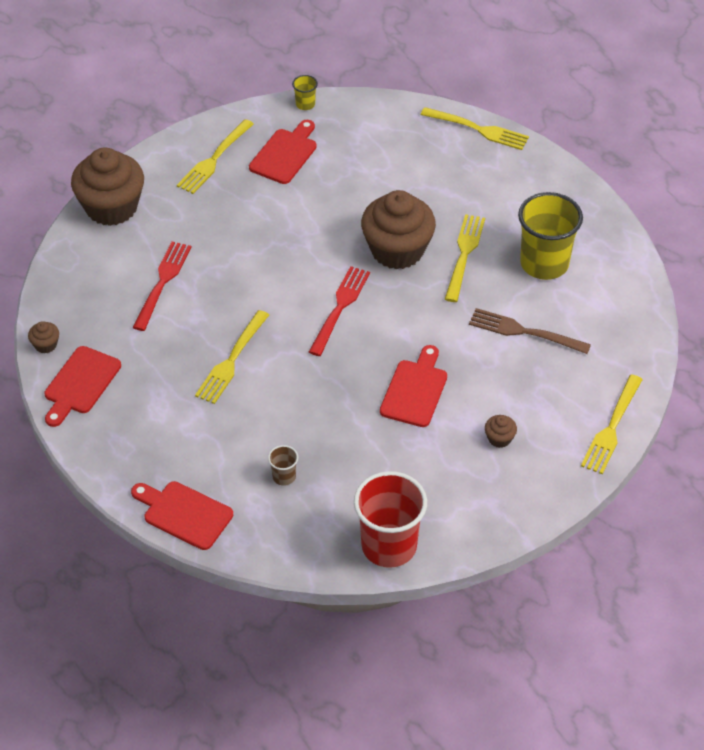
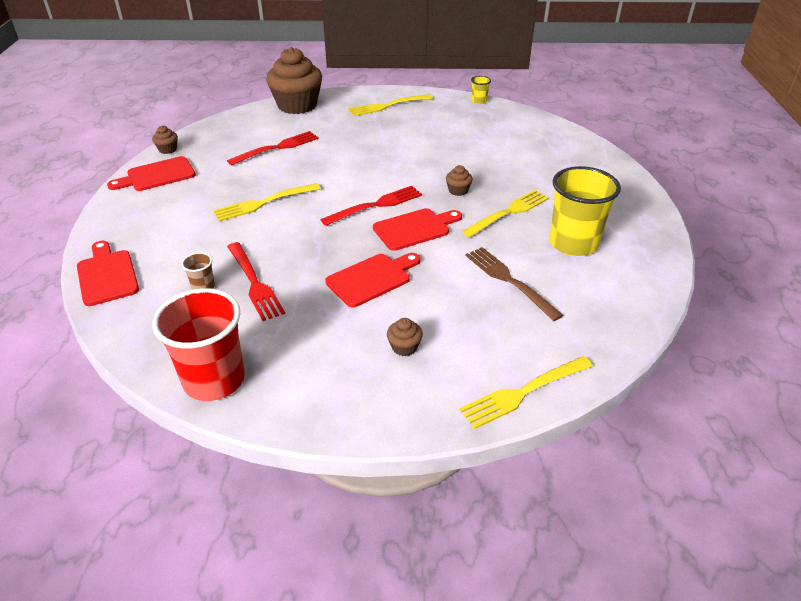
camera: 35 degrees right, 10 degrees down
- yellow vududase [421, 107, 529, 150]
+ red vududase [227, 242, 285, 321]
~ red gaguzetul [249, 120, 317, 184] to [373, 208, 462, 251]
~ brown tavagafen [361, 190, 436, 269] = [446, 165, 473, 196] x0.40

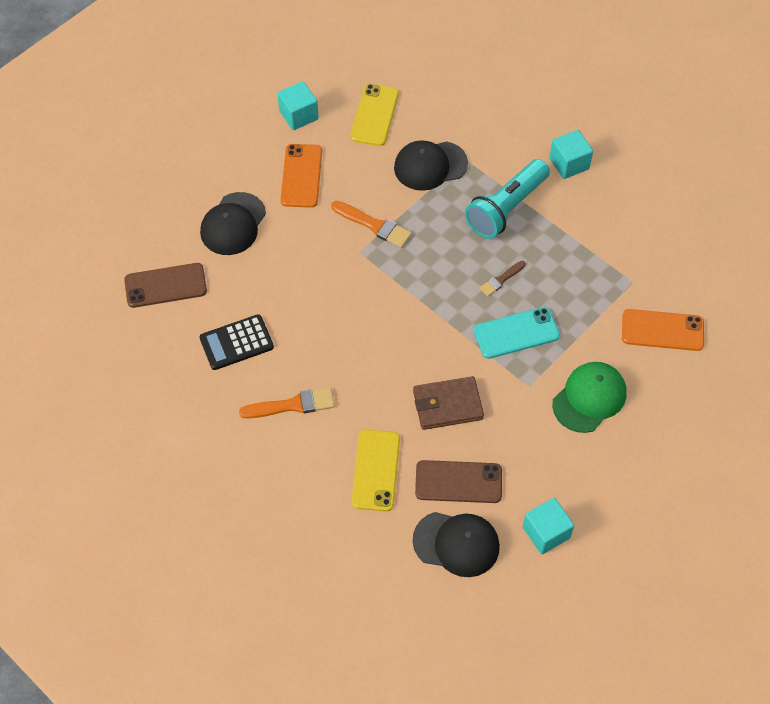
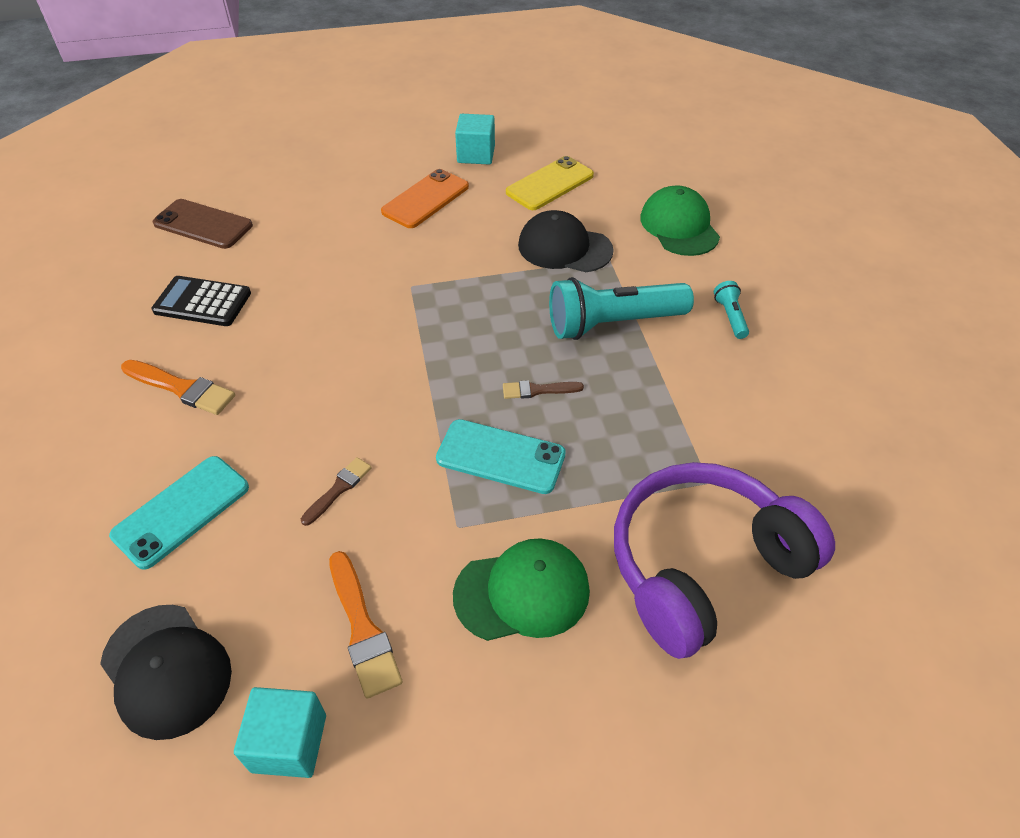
camera: 35 degrees right, 10 degrees down
- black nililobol [200, 192, 266, 255]
- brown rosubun [415, 460, 502, 503]
+ green nililobol [640, 185, 720, 256]
~ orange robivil [331, 201, 412, 248] to [329, 551, 403, 699]
~ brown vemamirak [413, 376, 484, 430] to brown robivil [301, 457, 372, 526]
~ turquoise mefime [549, 130, 593, 179] to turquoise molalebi [714, 281, 749, 339]
~ orange rosubun [622, 309, 704, 351] to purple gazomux [614, 462, 835, 659]
~ yellow rosubun [352, 430, 400, 512] to turquoise rosubun [109, 456, 249, 570]

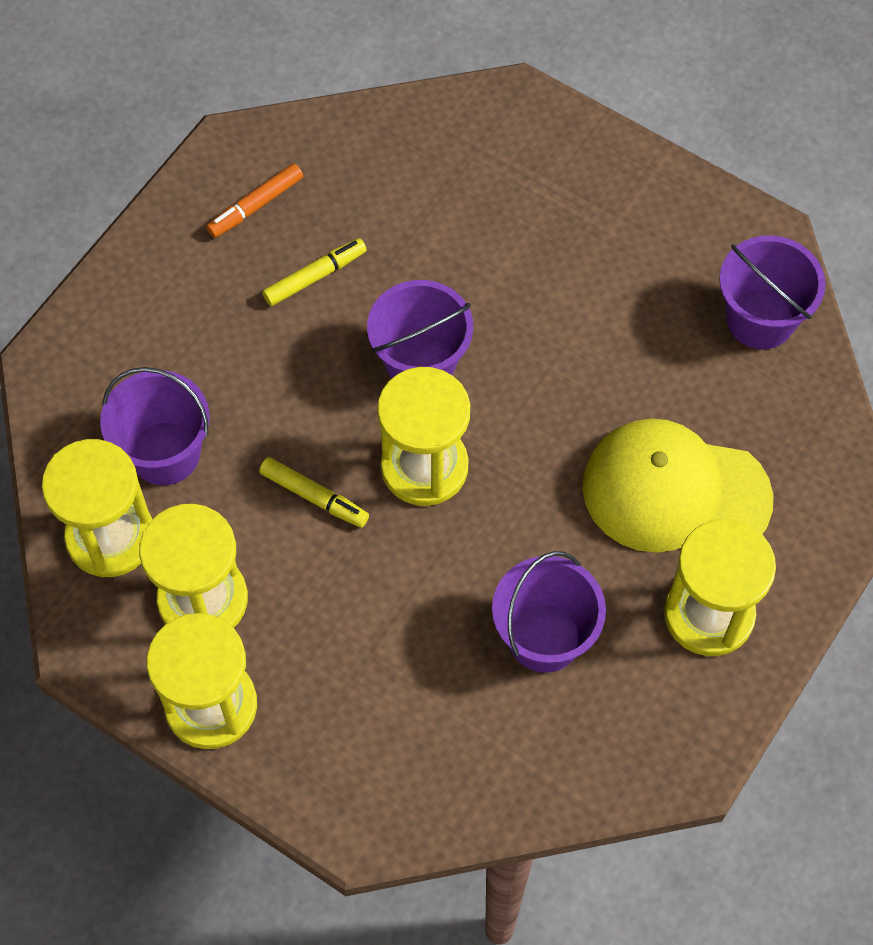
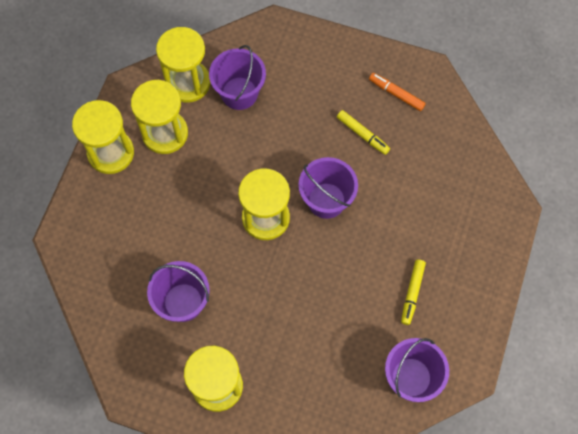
camera: 75 degrees right, 5 degrees up
- yellow nililobol [582, 418, 773, 553]
~ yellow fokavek [259, 457, 369, 528] to [401, 259, 426, 325]

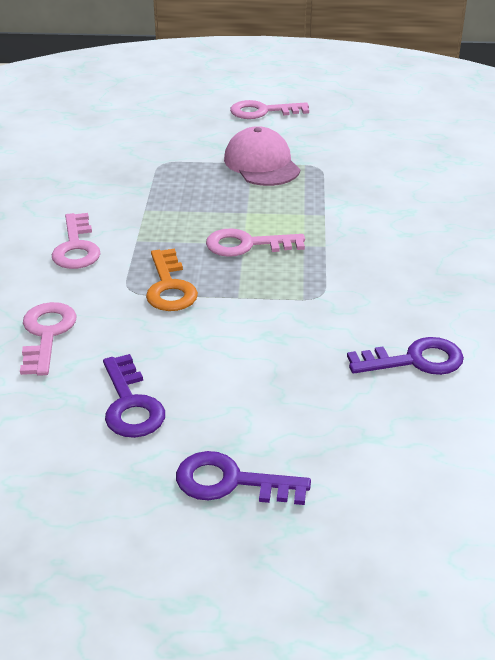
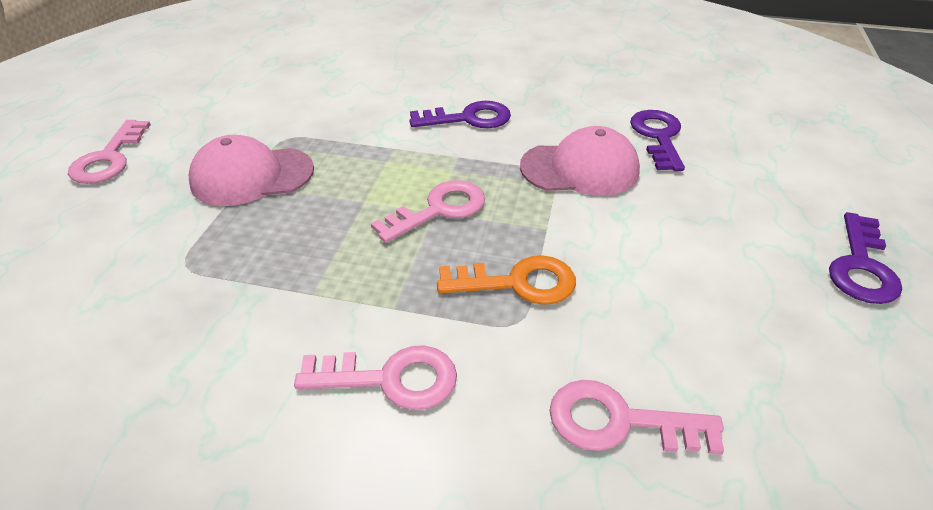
camera: 80 degrees left, 5 degrees up
+ pink nililobol [520, 126, 640, 196]
~ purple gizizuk [103, 354, 165, 438] to [410, 101, 511, 128]
~ pink gizizuk [206, 228, 305, 257] = [371, 180, 485, 243] 135 degrees counterclockwise

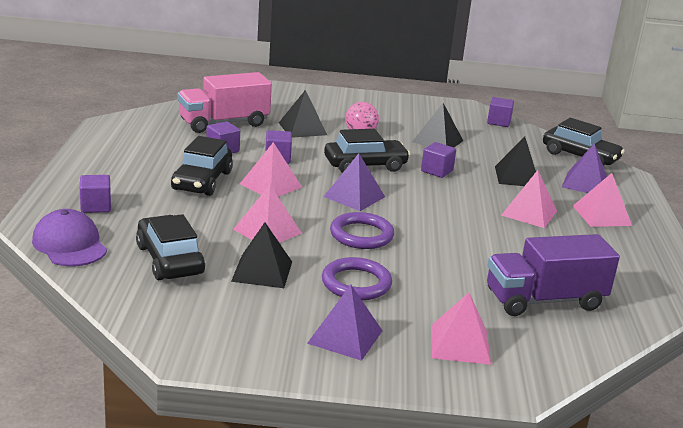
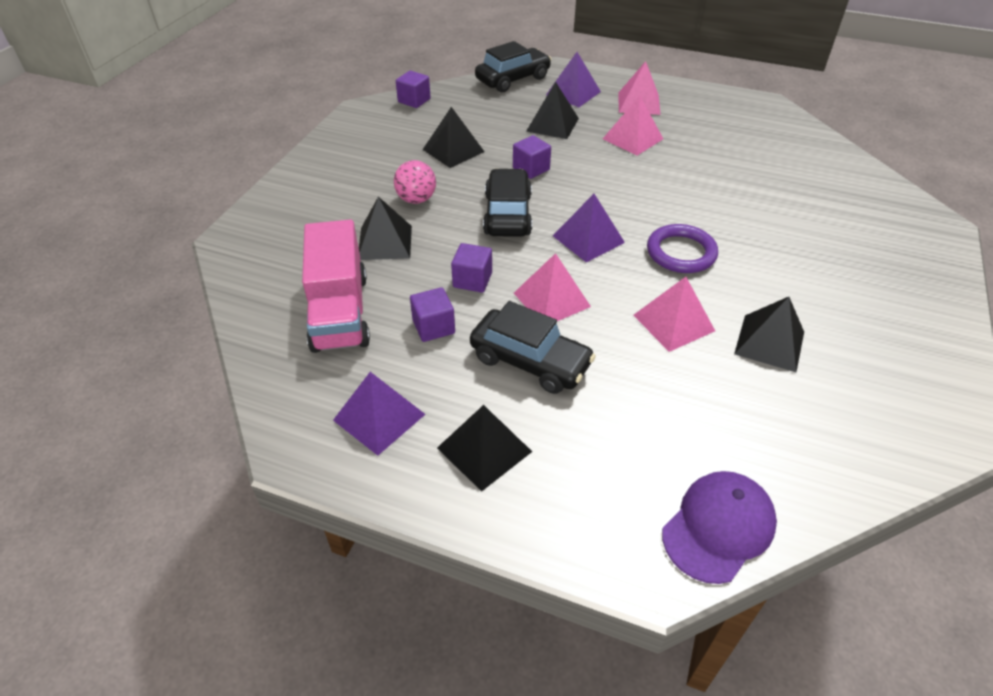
camera: 70 degrees left, 20 degrees up
- purple mefime [80, 175, 111, 213]
- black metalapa [136, 214, 205, 280]
- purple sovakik [322, 257, 392, 300]
- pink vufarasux [431, 293, 491, 365]
- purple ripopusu [487, 234, 620, 316]
+ black vufarasux [437, 405, 532, 491]
~ purple vufarasux [307, 285, 382, 361] to [333, 372, 425, 456]
~ purple nililobol [32, 209, 107, 267] = [662, 471, 777, 584] 150 degrees clockwise

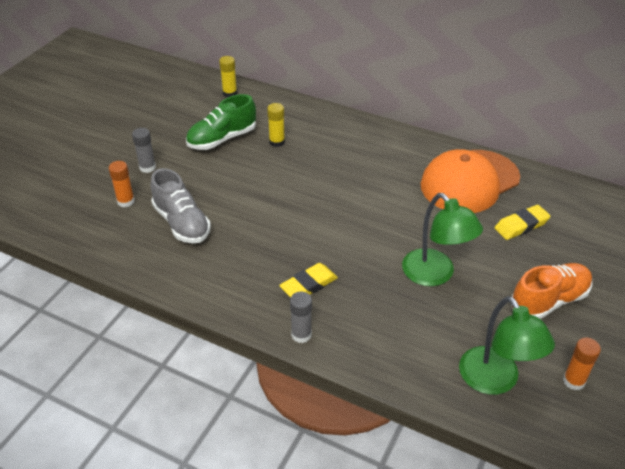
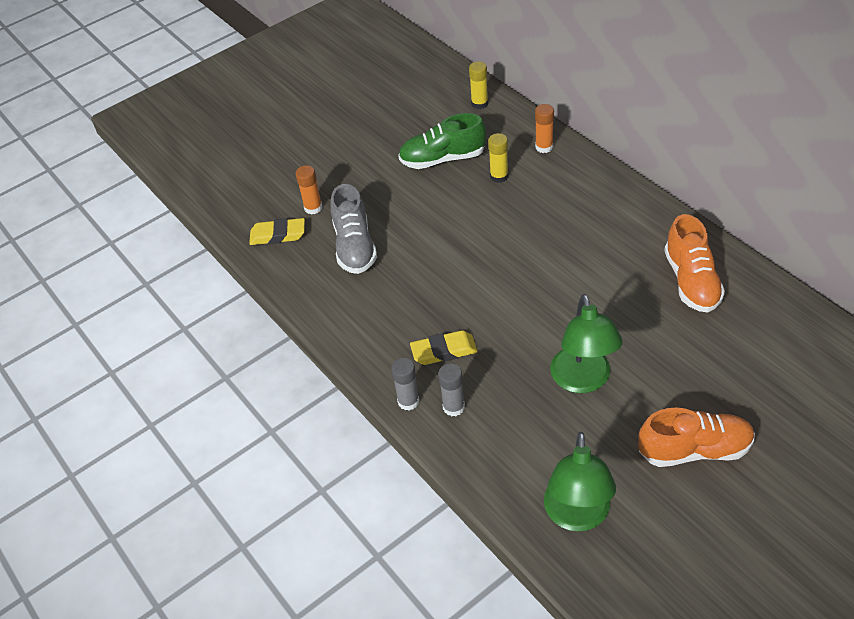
camera: 30 degrees right, 5 degrees up
~ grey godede [132, 128, 156, 173] to [438, 363, 465, 417]
~ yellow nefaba [495, 205, 551, 240] to [249, 218, 305, 245]
~ orange godede [563, 338, 601, 390] to [535, 104, 554, 153]
~ orange nililobol [421, 149, 520, 213] to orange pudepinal [664, 214, 725, 313]

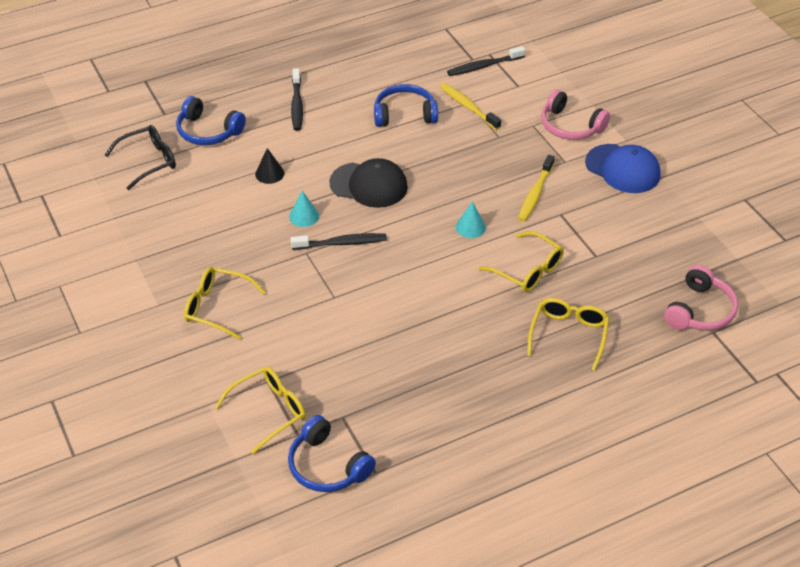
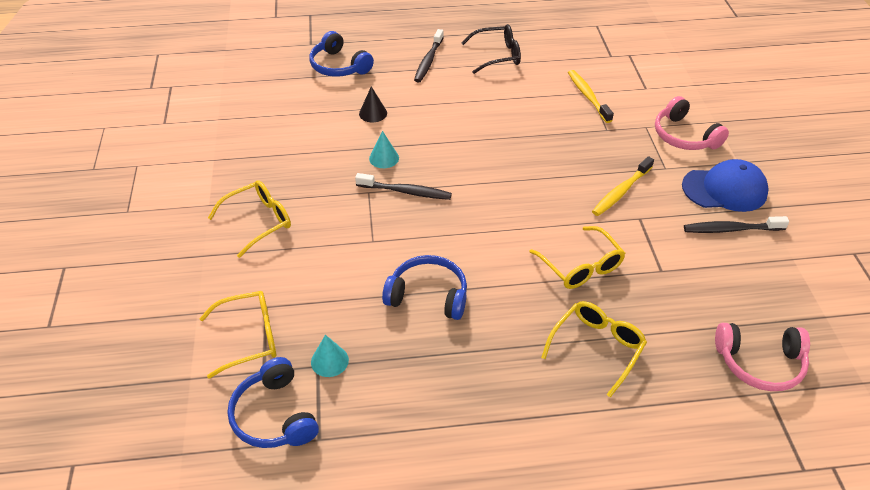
camera: 20 degrees right, 0 degrees up
- black nililobol [329, 158, 408, 208]
~ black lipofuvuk [105, 125, 176, 190] to [461, 24, 521, 74]
~ blue gazomux [374, 84, 438, 127] to [382, 255, 467, 320]
~ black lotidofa [447, 46, 525, 76] to [684, 216, 789, 233]
~ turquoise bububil [456, 202, 486, 238] to [311, 335, 349, 377]
~ yellow lipofuvuk [184, 267, 266, 340] = [208, 180, 291, 258] 105 degrees clockwise
~ blue nililobol [585, 144, 661, 193] = [682, 159, 769, 212] 60 degrees counterclockwise
~ pink gazomux [664, 265, 738, 331] = [715, 323, 810, 391] 45 degrees clockwise

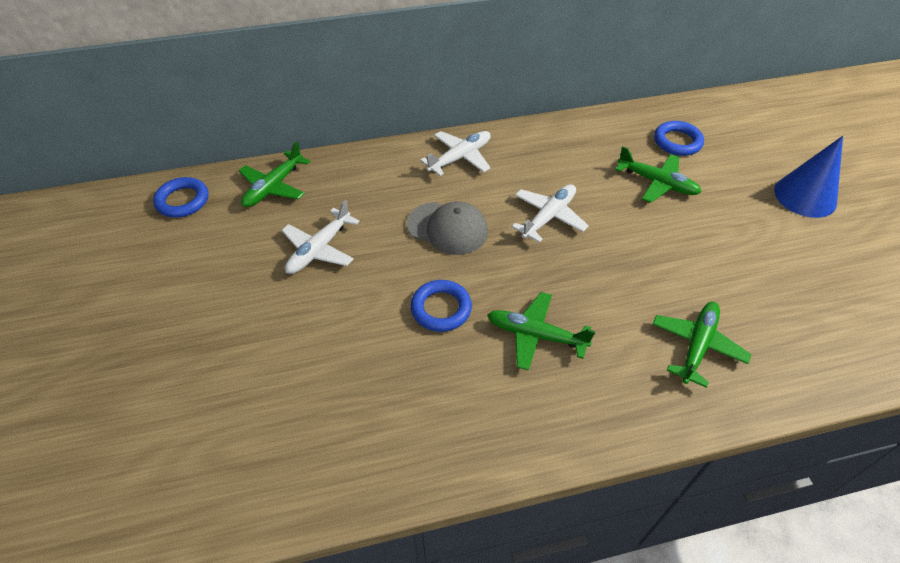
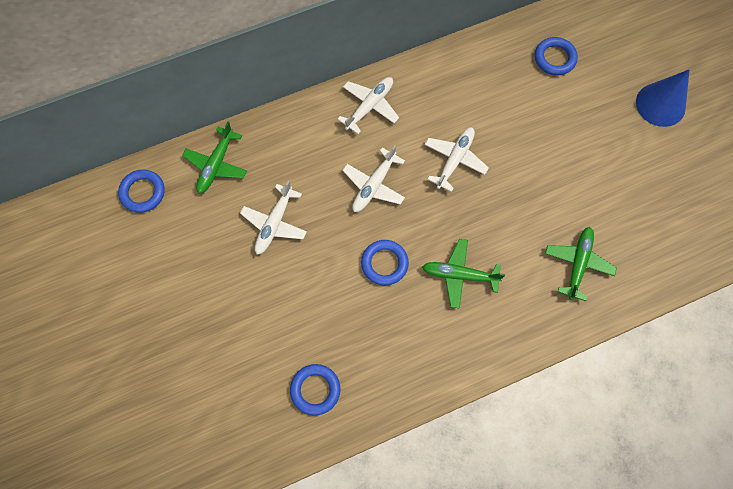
camera: 10 degrees left, 20 degrees up
- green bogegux [615, 146, 701, 203]
+ blue sovakik [290, 364, 340, 416]
~ grey nililobol [407, 201, 488, 255] to white bogegux [343, 145, 405, 212]

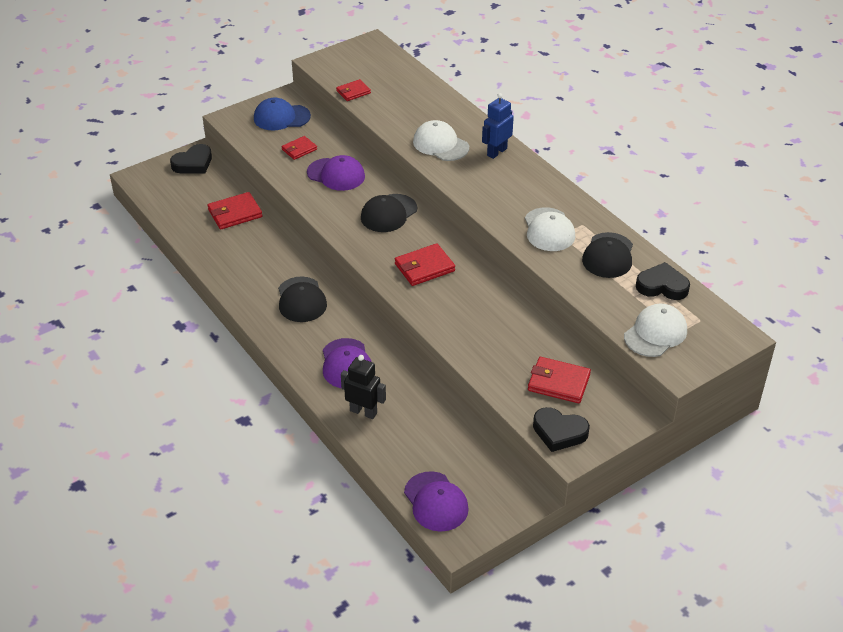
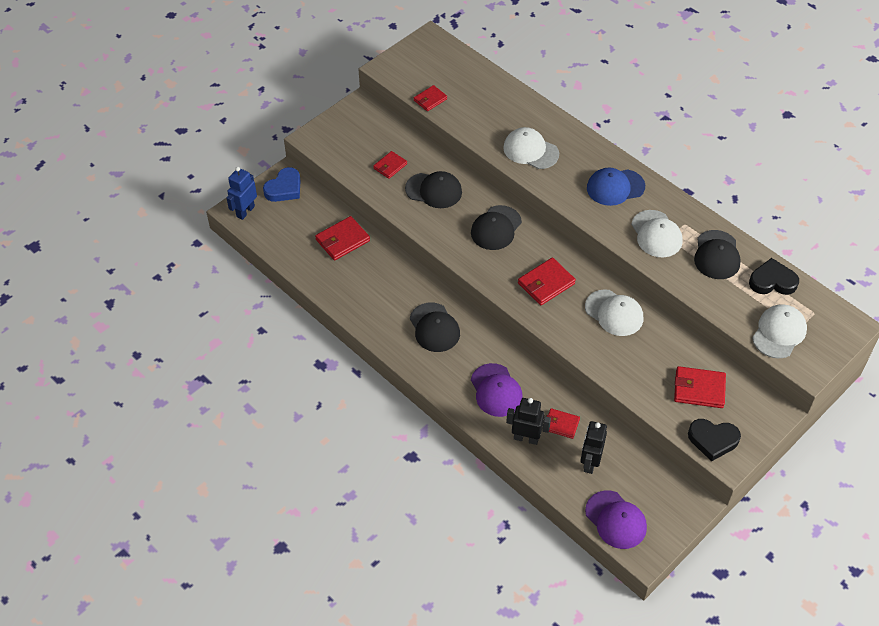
camera: 10 degrees left, 10 degrees up
+ red vemamirak [546, 408, 580, 439]
+ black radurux [580, 421, 607, 474]
+ white nililobol [585, 289, 643, 336]
~ blue nililobol [254, 98, 311, 130] to [587, 168, 645, 206]
~ blue radurux [482, 93, 514, 159] to [227, 167, 257, 220]
~ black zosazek [170, 144, 212, 174] to blue zosazek [263, 167, 301, 202]
~ purple nililobol [307, 155, 365, 191] to black nililobol [405, 171, 462, 208]

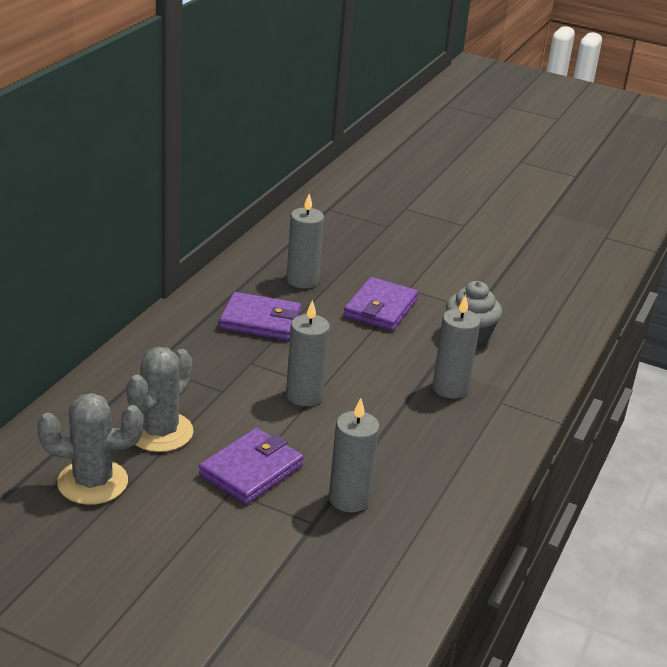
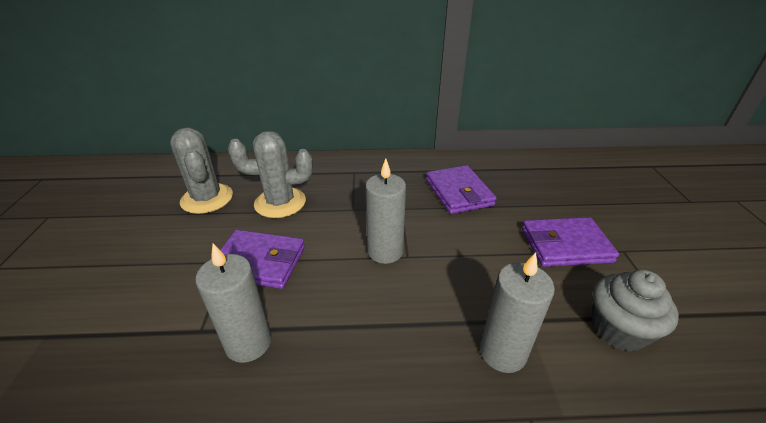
camera: 65 degrees right, 5 degrees up
- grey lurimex [287, 194, 324, 288]

